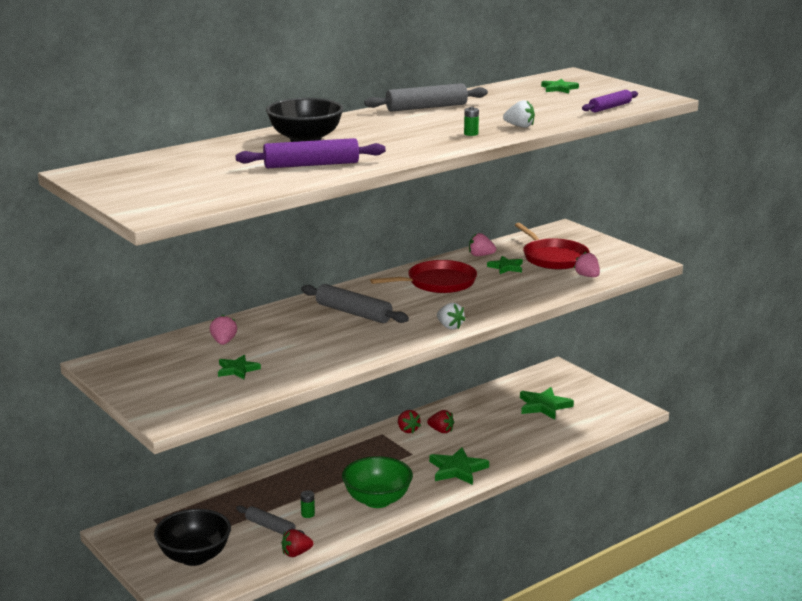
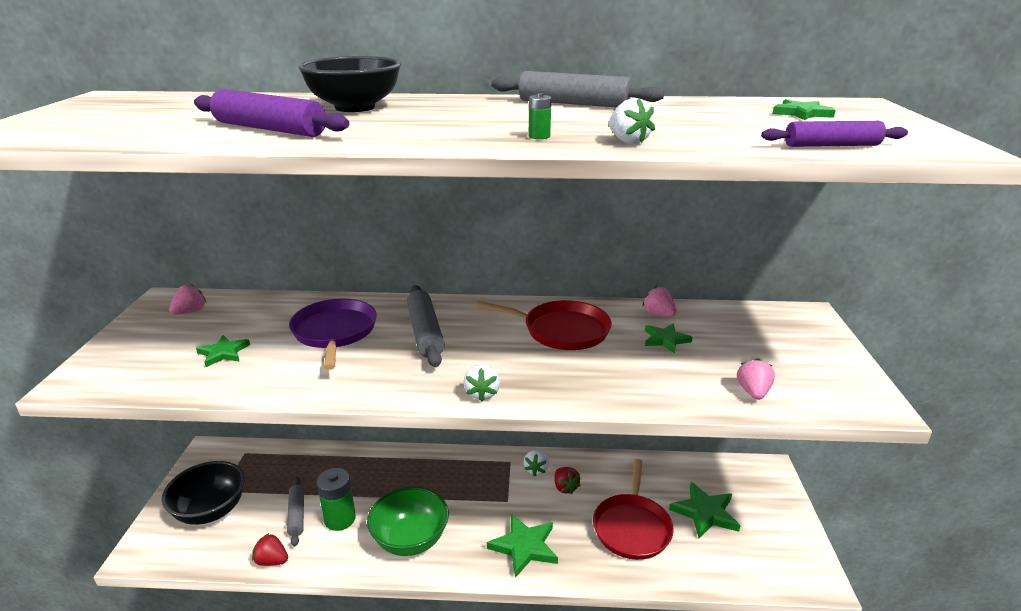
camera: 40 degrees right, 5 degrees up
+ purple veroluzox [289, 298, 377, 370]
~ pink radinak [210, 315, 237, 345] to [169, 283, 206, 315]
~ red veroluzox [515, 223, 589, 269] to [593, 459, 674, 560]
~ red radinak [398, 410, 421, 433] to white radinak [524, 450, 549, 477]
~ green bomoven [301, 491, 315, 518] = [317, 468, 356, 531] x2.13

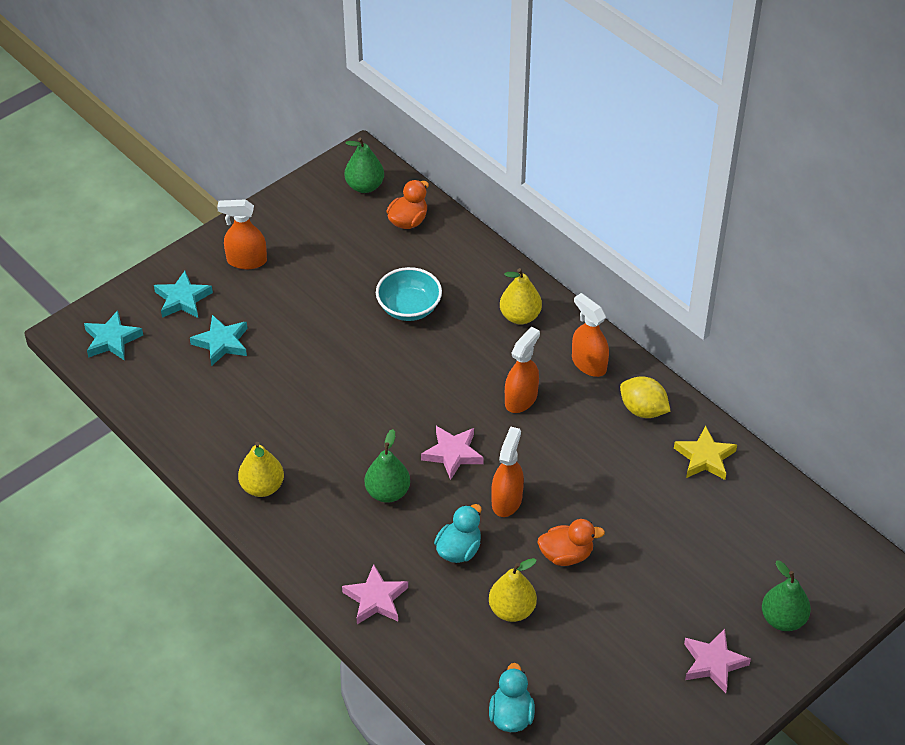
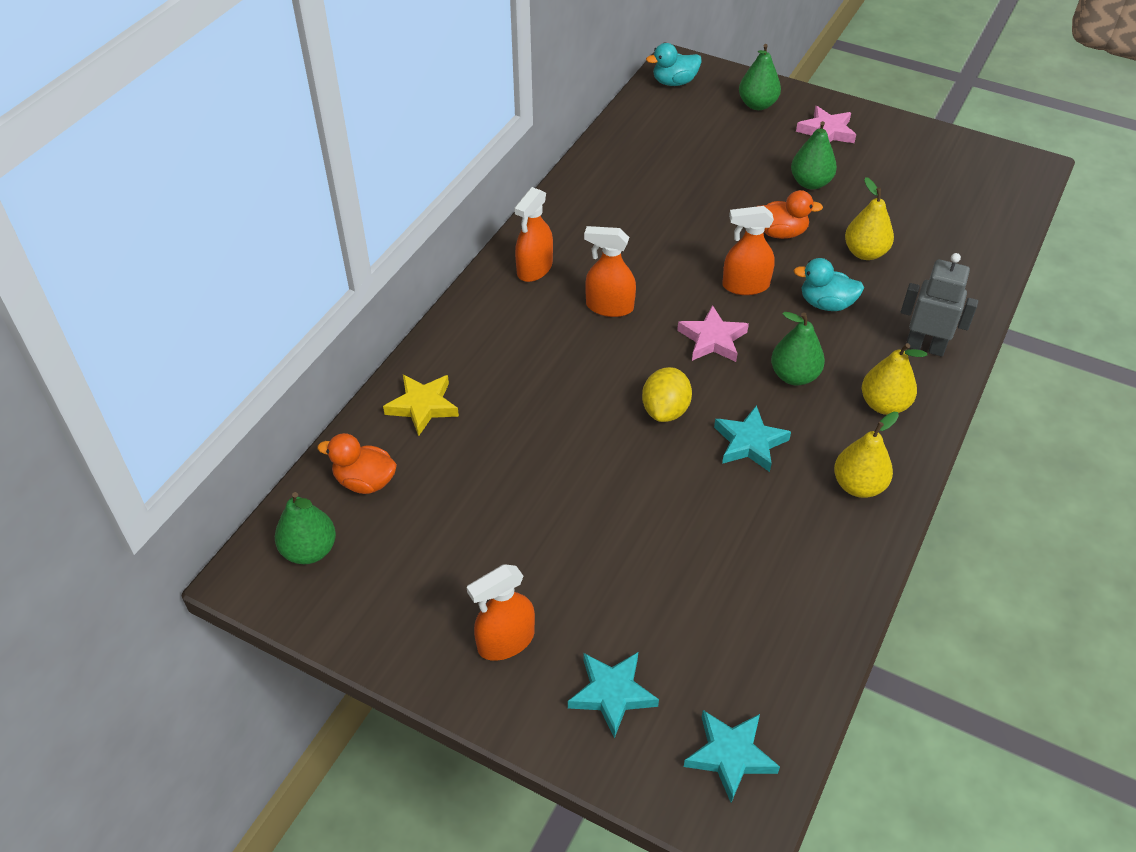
camera: 110 degrees left, 0 degrees up
- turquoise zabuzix [376, 267, 442, 321]
+ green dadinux [791, 121, 837, 189]
~ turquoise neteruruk [190, 315, 248, 366] to [714, 405, 791, 472]
~ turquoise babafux [489, 663, 535, 732] to [646, 43, 702, 86]
~ yellow dadinux [500, 268, 542, 325] to [862, 343, 927, 415]
~ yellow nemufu [620, 376, 671, 418] to [642, 367, 692, 422]
~ yellow neteruruk [674, 425, 737, 480] to [383, 374, 459, 436]
~ pink neteruruk [342, 564, 408, 624] to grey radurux [901, 253, 978, 357]
~ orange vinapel [217, 199, 267, 269] = [467, 564, 535, 661] 75 degrees clockwise
~ orange babafux [537, 519, 605, 566] = [757, 190, 823, 239] 120 degrees clockwise

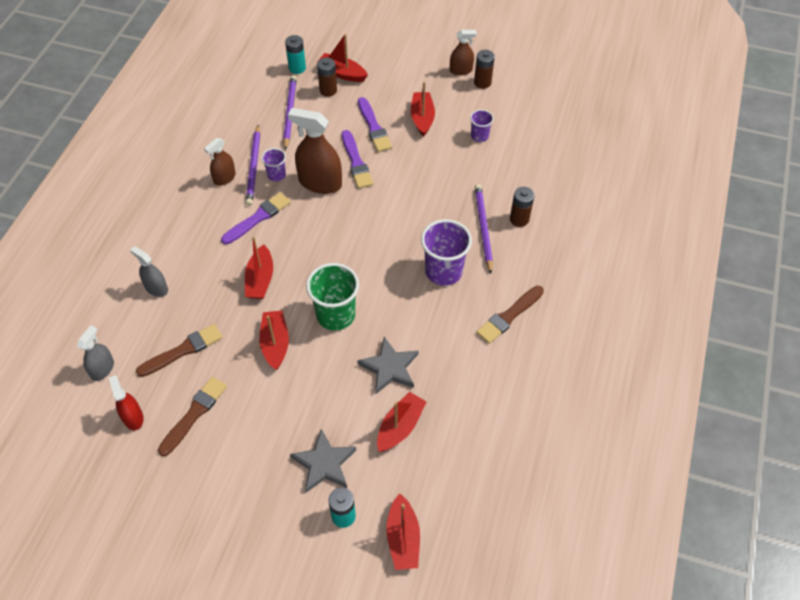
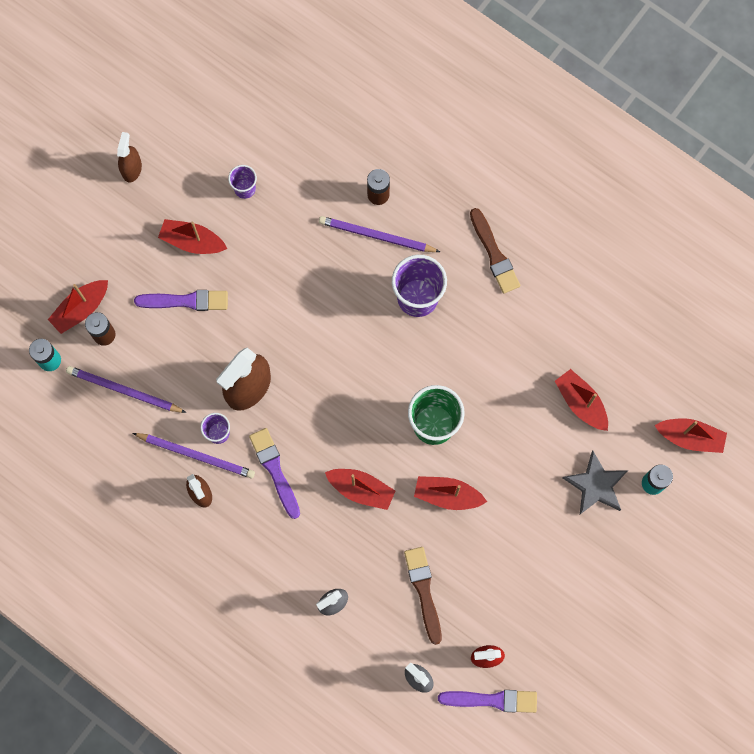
camera: 70 degrees left, 20 degrees up
- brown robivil [158, 377, 227, 457]
- grey neteruruk [357, 337, 419, 394]
- brown bomoven [474, 50, 495, 89]
~ purple robivil [342, 130, 373, 189] to [438, 690, 537, 713]

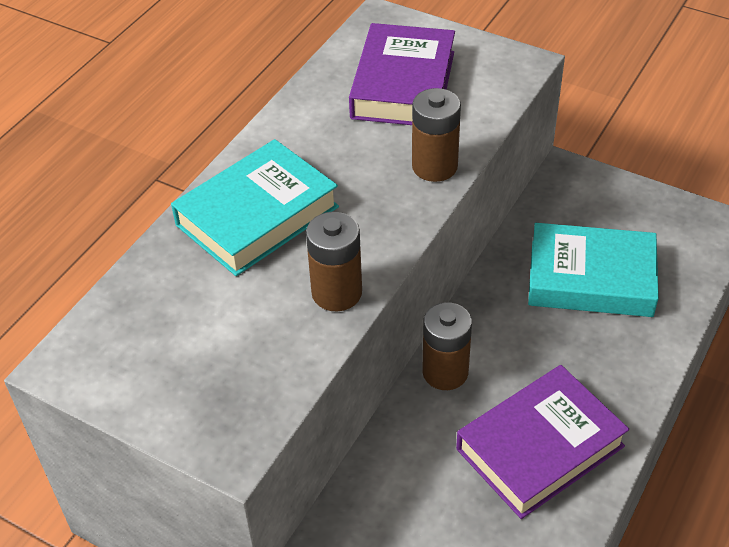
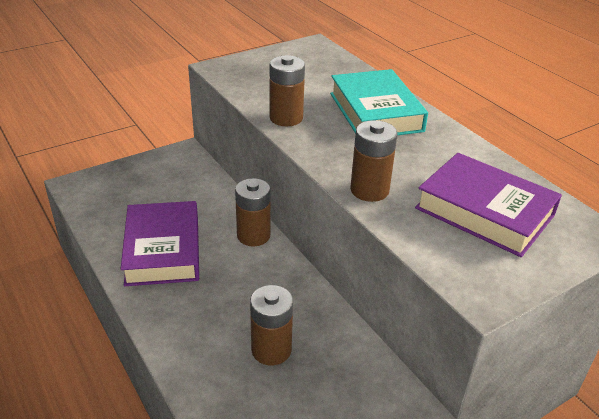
camera: 115 degrees right, 10 degrees down
~ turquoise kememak [528, 223, 659, 317] to brown bomoven [250, 285, 293, 365]

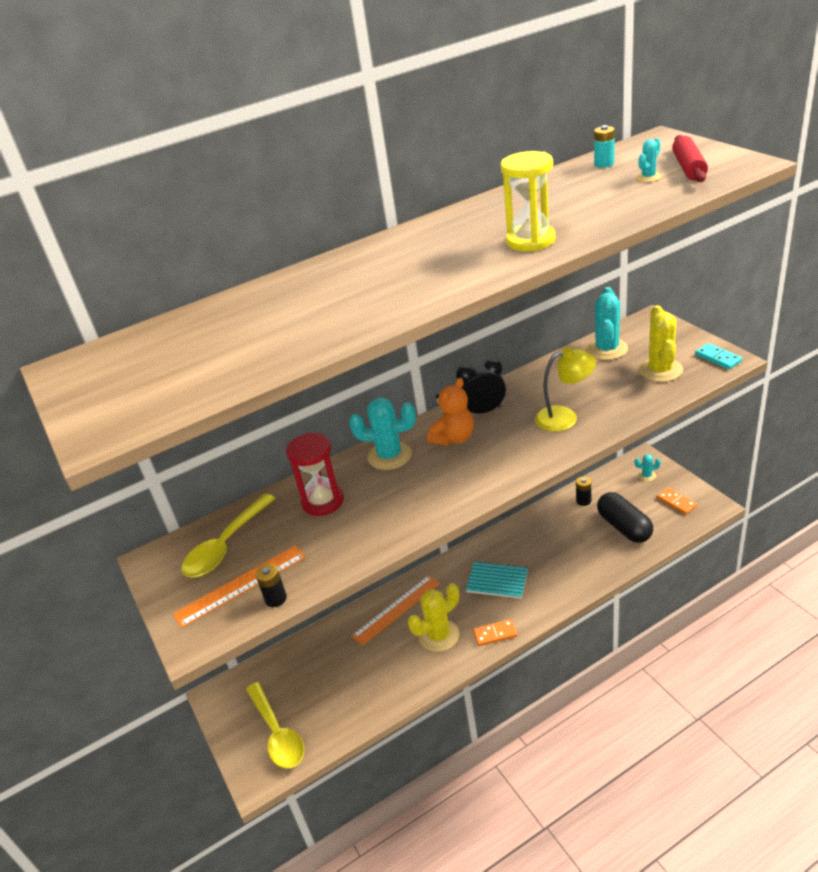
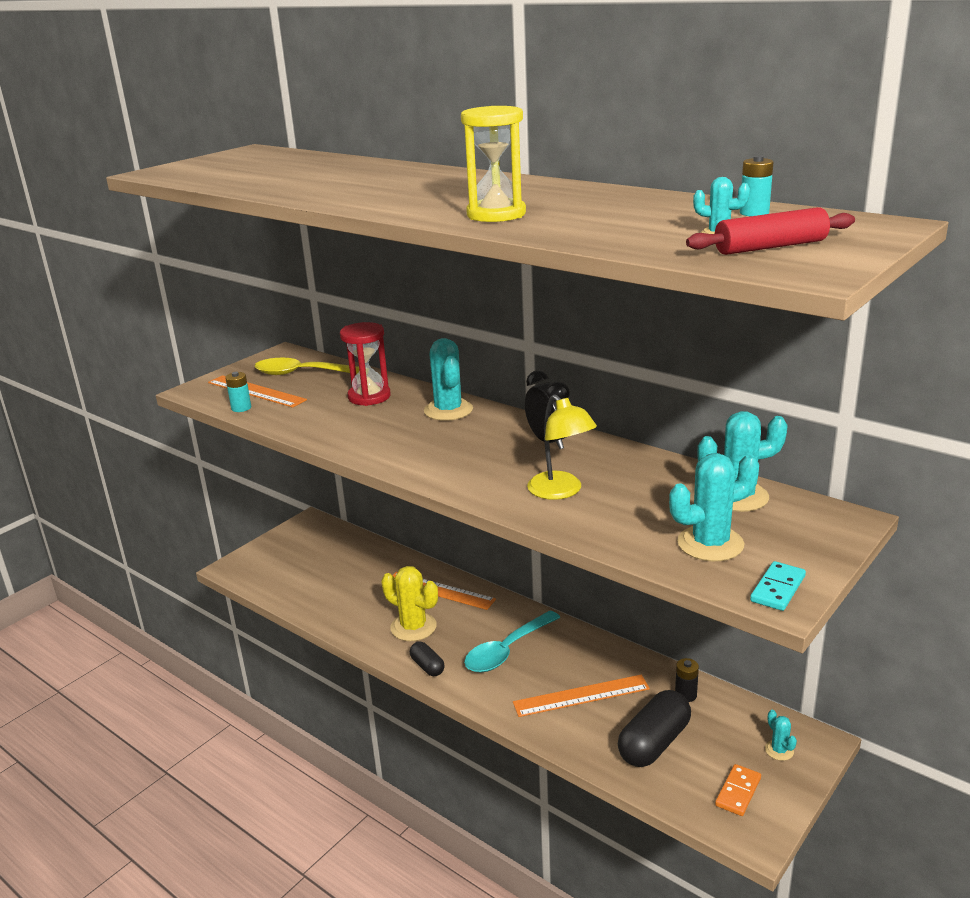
camera: 65 degrees right, 10 degrees down
- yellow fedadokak [246, 682, 304, 768]
- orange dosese [427, 378, 474, 446]
+ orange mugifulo [513, 674, 650, 717]
~ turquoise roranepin [466, 561, 528, 599] to turquoise fedadokak [464, 610, 560, 673]
~ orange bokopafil [473, 619, 517, 646] to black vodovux [410, 642, 445, 676]
~ black bomoven [255, 564, 287, 607] to turquoise bomoven [225, 372, 251, 412]
~ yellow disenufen [639, 305, 683, 382] to turquoise disenufen [669, 453, 759, 561]

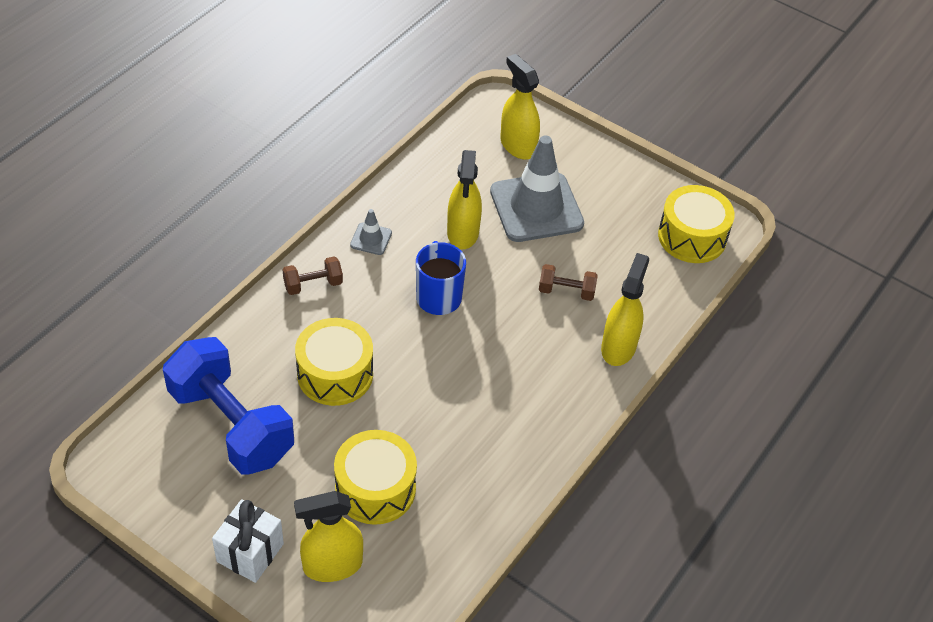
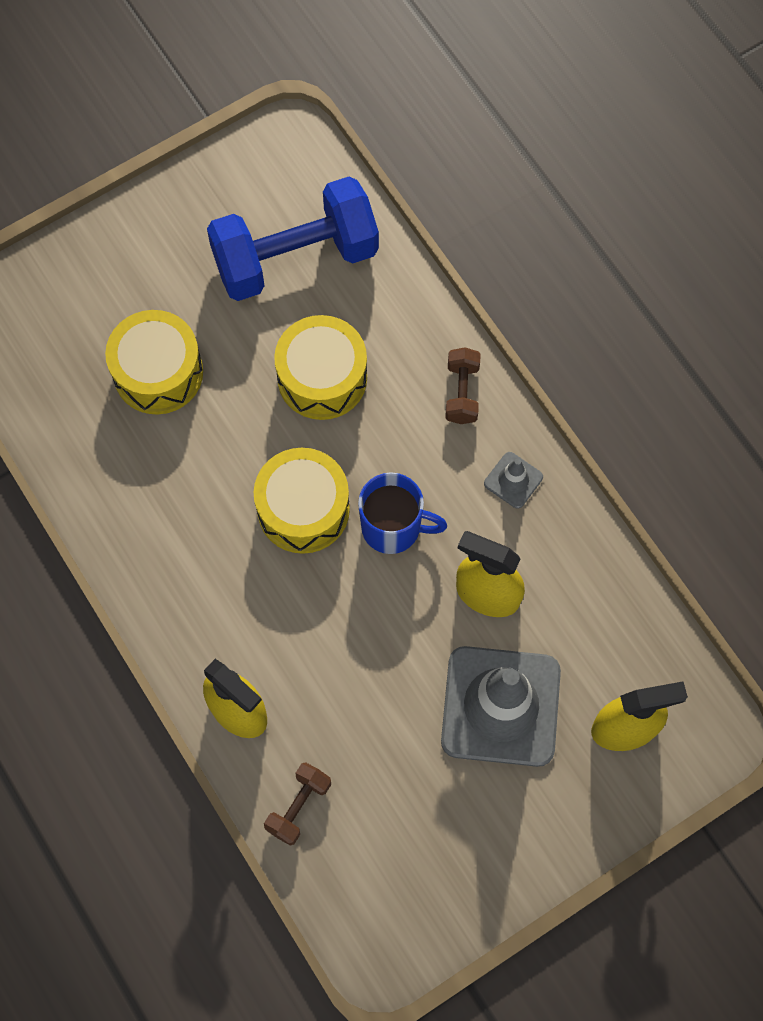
camera: 115 degrees right, 20 degrees up
- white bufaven [212, 499, 284, 583]
- yellow vinapel [294, 491, 363, 582]
~ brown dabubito [539, 264, 598, 301] to [264, 762, 331, 846]
~ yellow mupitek [658, 185, 735, 263] to [254, 448, 350, 554]

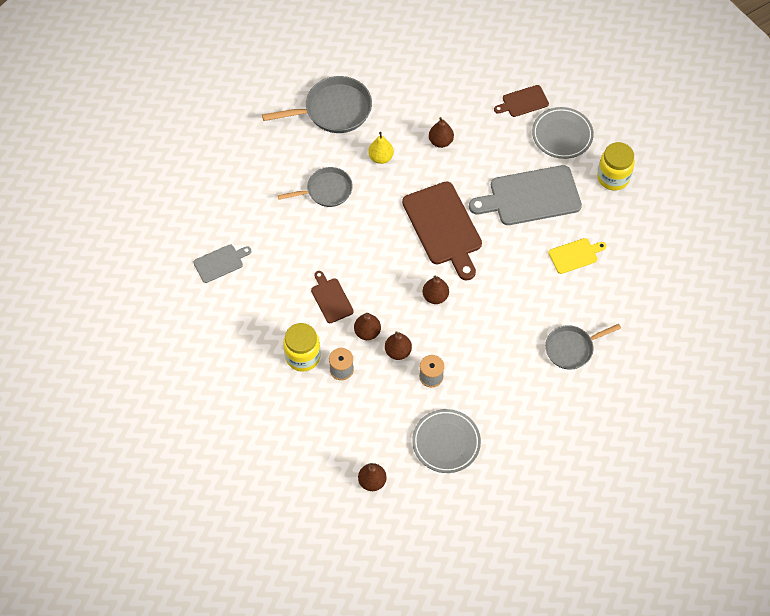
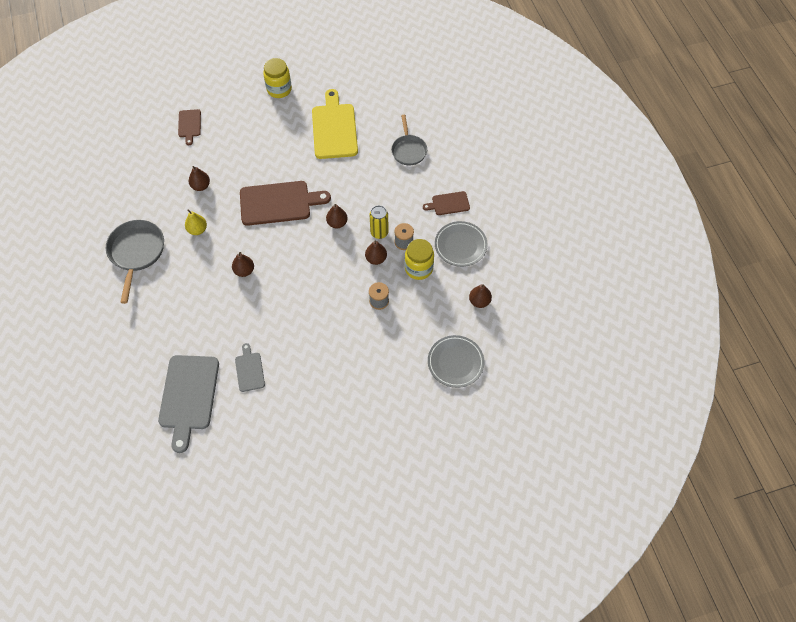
camera: 75 degrees left, 0 degrees up
- grey veroluzox [278, 167, 353, 207]
+ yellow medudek [370, 205, 389, 239]
~ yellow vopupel [283, 323, 321, 372] to [405, 239, 434, 280]
~ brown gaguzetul [311, 271, 354, 323] to [423, 191, 470, 215]
~ brown dadinux [354, 313, 381, 340] to [232, 252, 254, 277]
~ grey gaguzetul [469, 165, 582, 225] to [158, 355, 219, 453]
~ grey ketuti [532, 107, 594, 159] to [428, 335, 484, 388]
~ yellow gaguzetul [548, 238, 606, 274] = [312, 89, 358, 159] x1.95

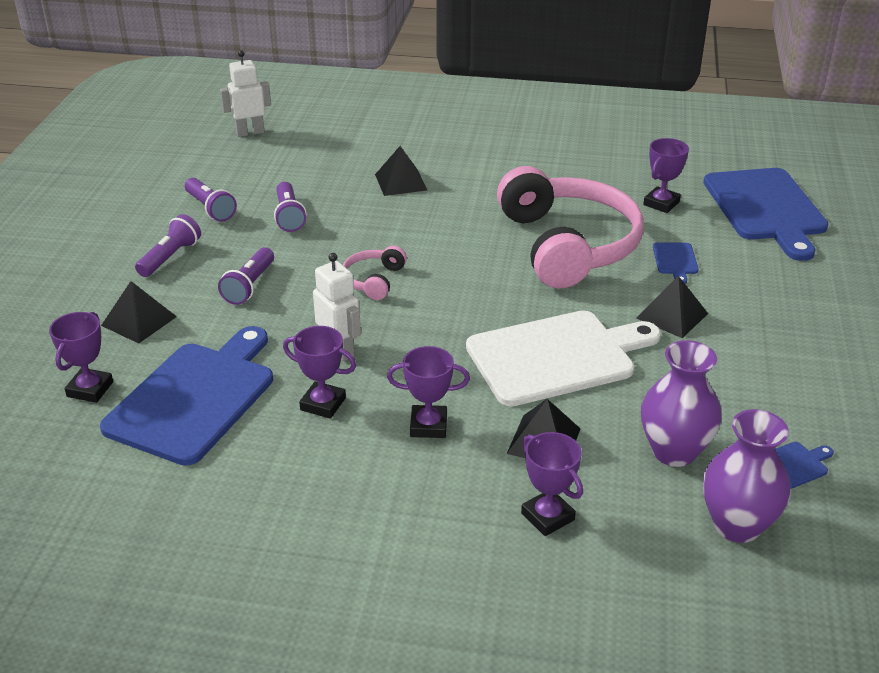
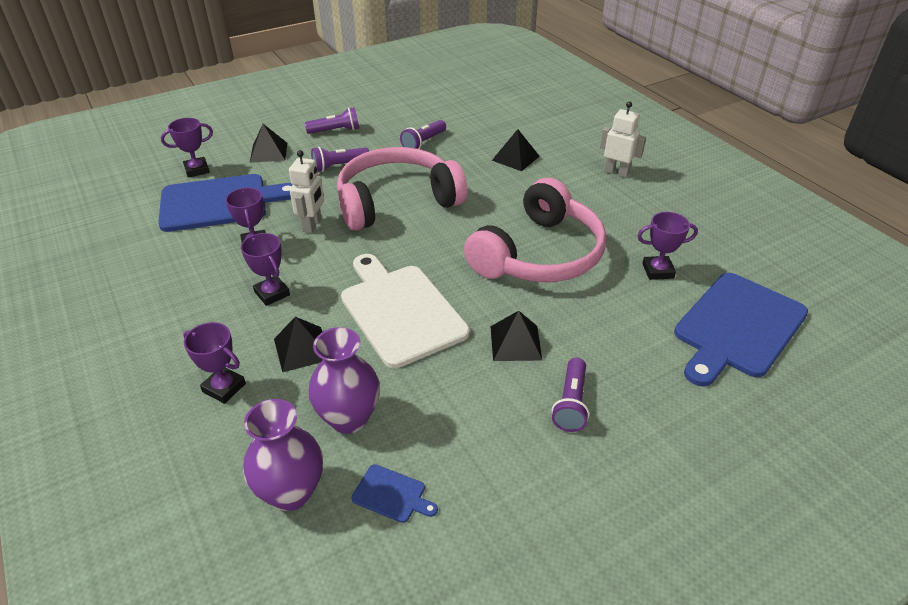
camera: 50 degrees right, 5 degrees up
- blue gaguzetul [653, 242, 699, 284]
~ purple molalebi [185, 178, 237, 222] to [552, 358, 589, 432]
~ white radurux [220, 50, 271, 137] to [600, 101, 646, 178]
~ white gaguzetul [466, 310, 661, 406] = [341, 254, 470, 368] 150 degrees counterclockwise
~ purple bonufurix [521, 432, 583, 536] = [183, 322, 246, 404] 75 degrees counterclockwise
~ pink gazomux [343, 246, 407, 300] = [337, 147, 467, 231] x2.37

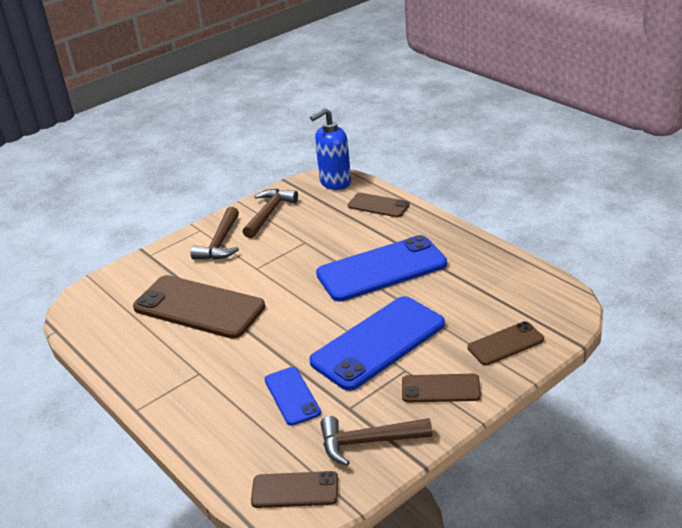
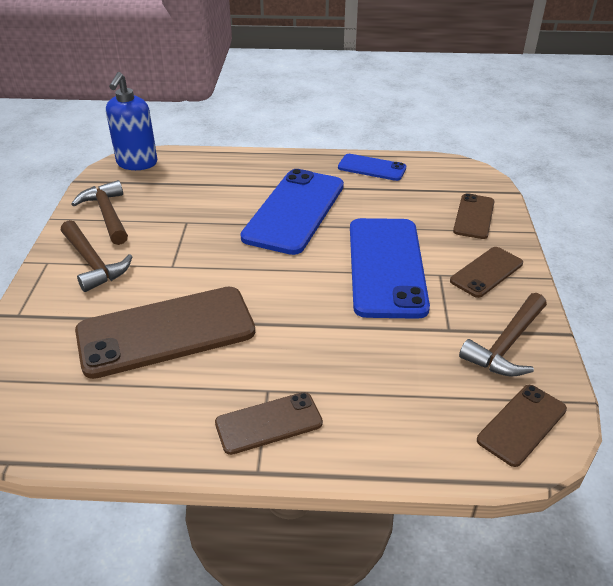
camera: 50 degrees left, 5 degrees up
~ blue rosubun [264, 367, 321, 426] to [338, 154, 406, 181]
~ brown rosubun [348, 193, 410, 217] to [215, 392, 323, 455]

